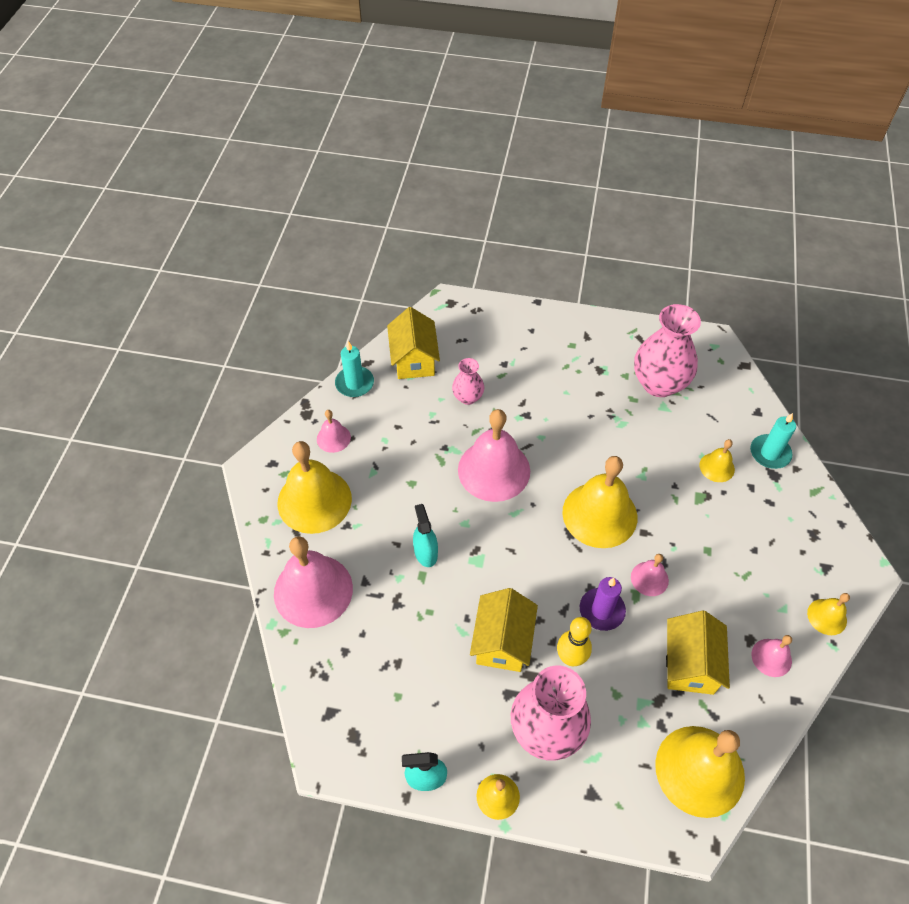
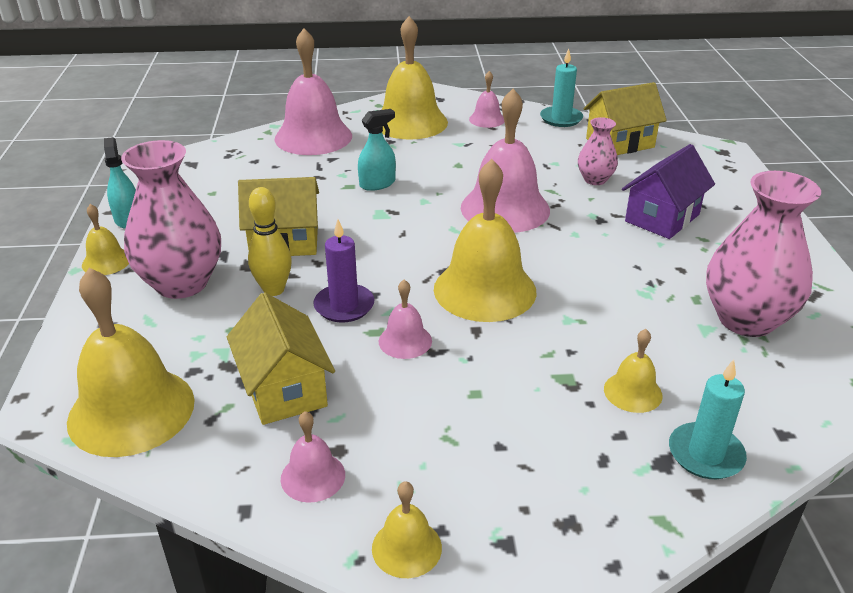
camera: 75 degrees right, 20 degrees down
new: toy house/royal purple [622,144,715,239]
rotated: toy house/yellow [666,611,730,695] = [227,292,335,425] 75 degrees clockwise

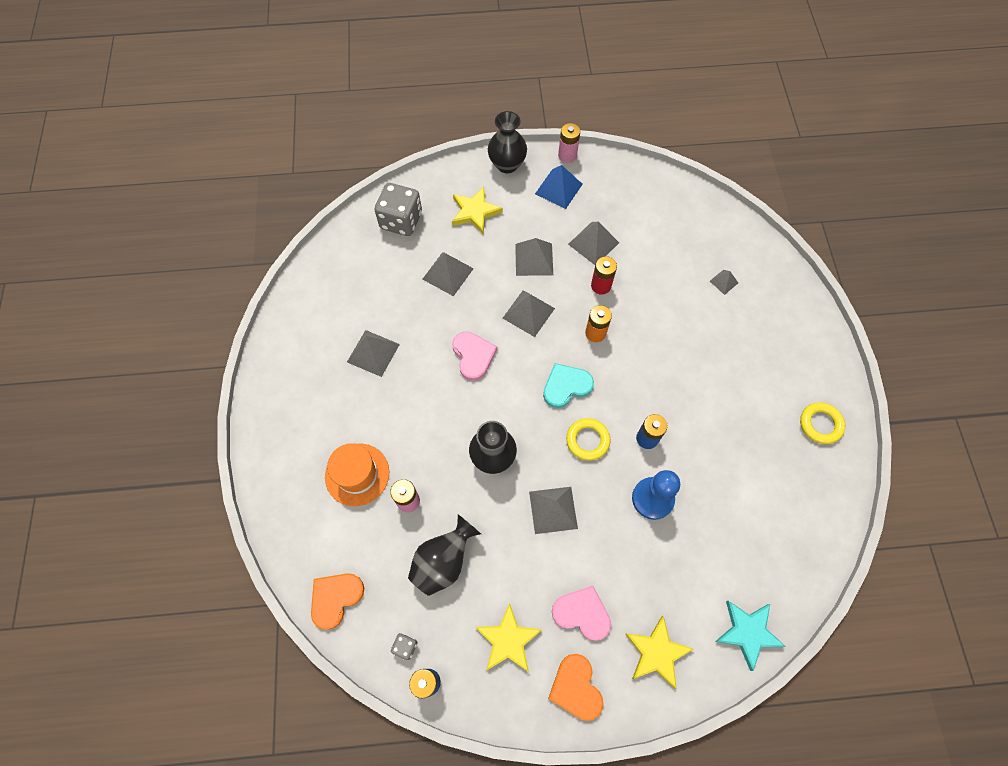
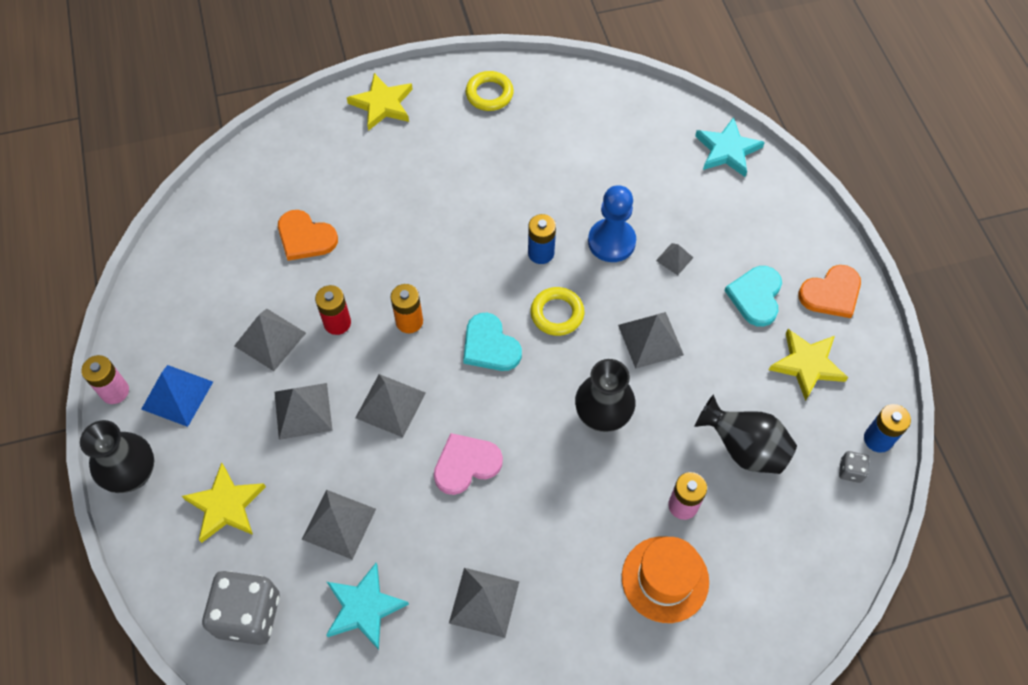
camera: 100 degrees left, 5 degrees down
new: star shape/teal [326,563,409,650]
shifted: love heart/orange-coloured [311,573,364,630] to [278,210,338,261]; star shape/yellow [626,616,694,689] to [347,73,413,131]; pyramid shape/gray [710,270,738,295] to [656,243,693,275]
repainted: love heart/pink [552,586,611,641] to love heart/teal [724,266,782,327]

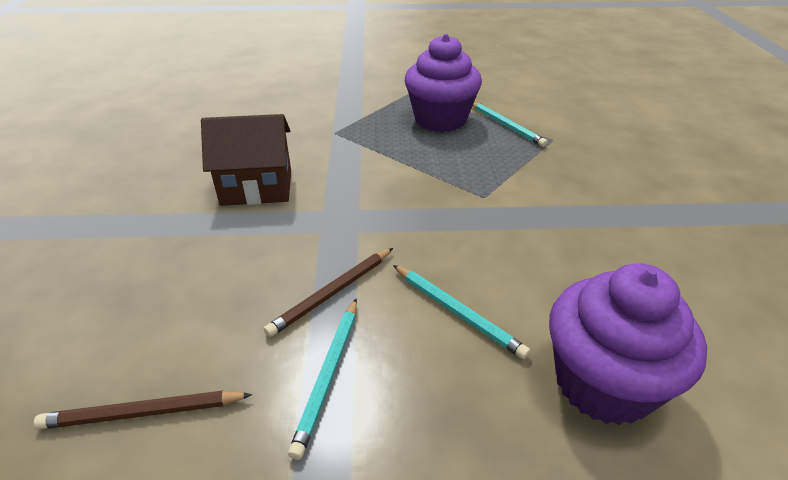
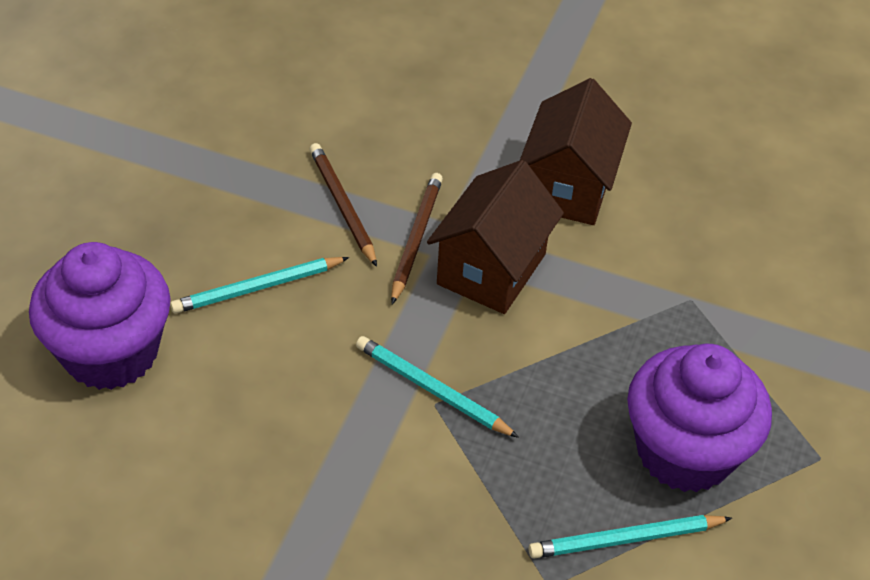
camera: 110 degrees right, 10 degrees up
new: toy house/brown [427,160,564,314]
shifted: lead pencil/brown [34,391,252,429] to [391,173,443,304]; lead pencil/teal [288,298,357,460] to [356,336,519,438]

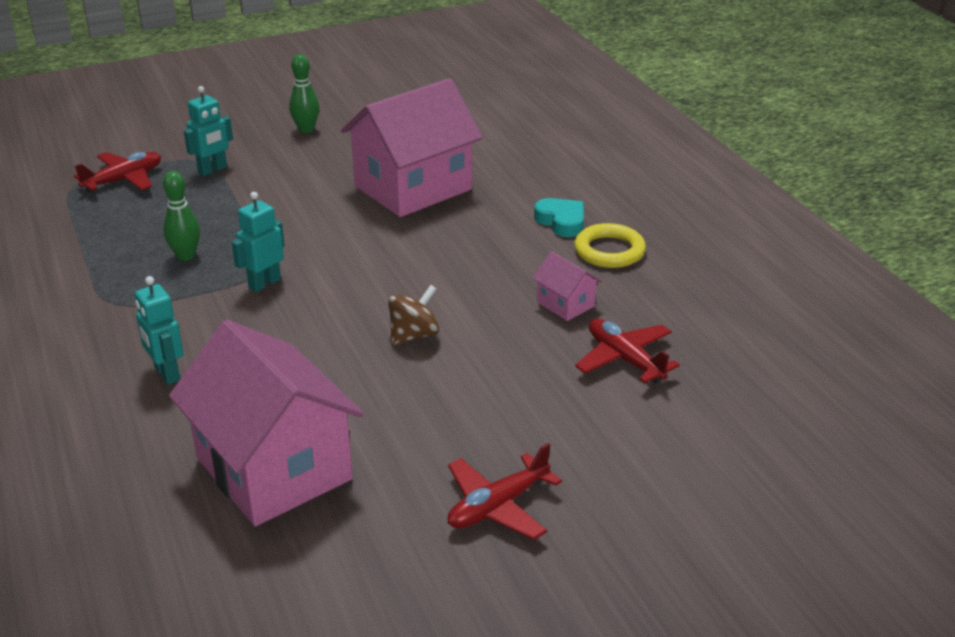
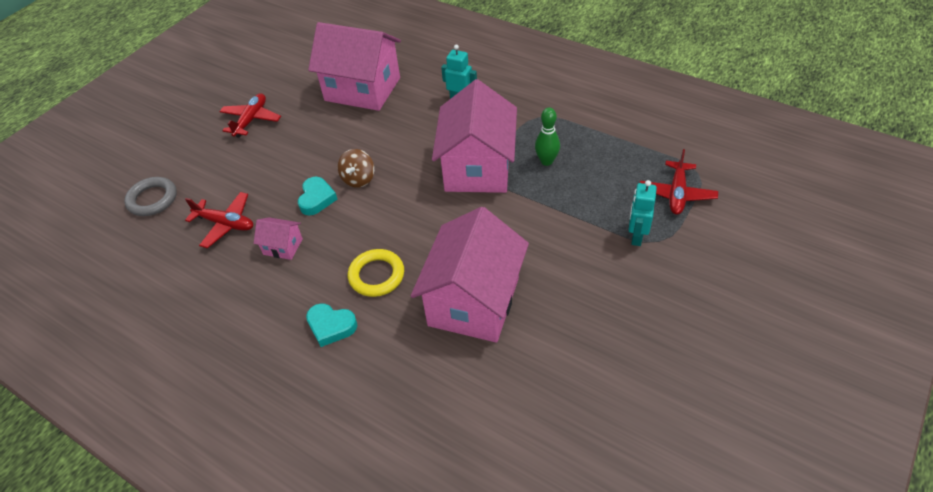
camera: 150 degrees right, 15 degrees up
gone: bowling pin/emerald [289,54,319,133]
new: hoop/gray [124,177,177,216]; love heart/teal [298,177,338,215]
shifted: hoop/yellow [574,223,646,268] to [348,249,404,297]
swapped: robot figure/teal [232,192,285,292] to toy house/pink [432,79,517,193]

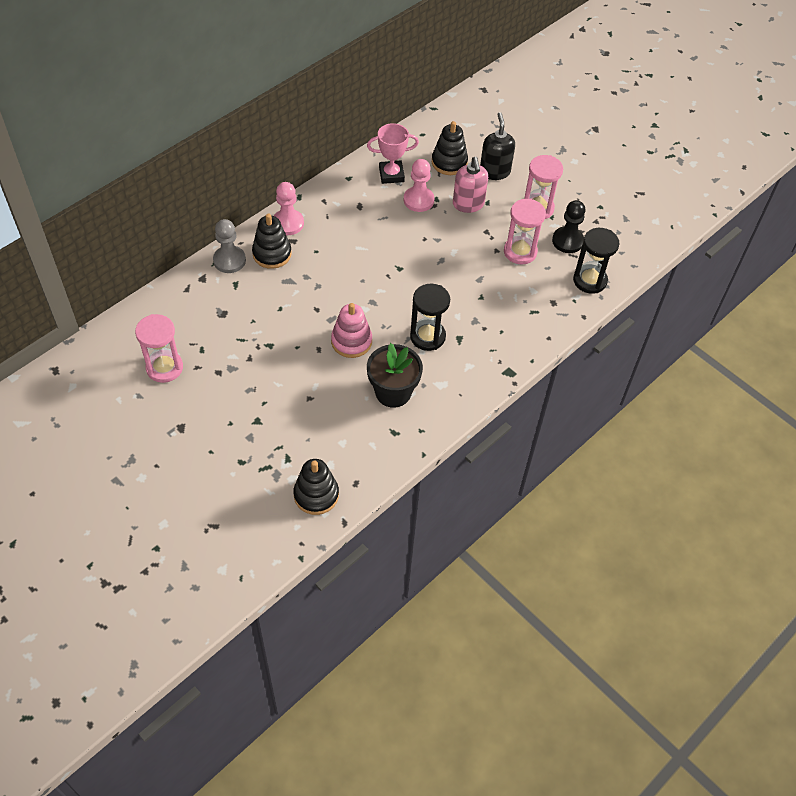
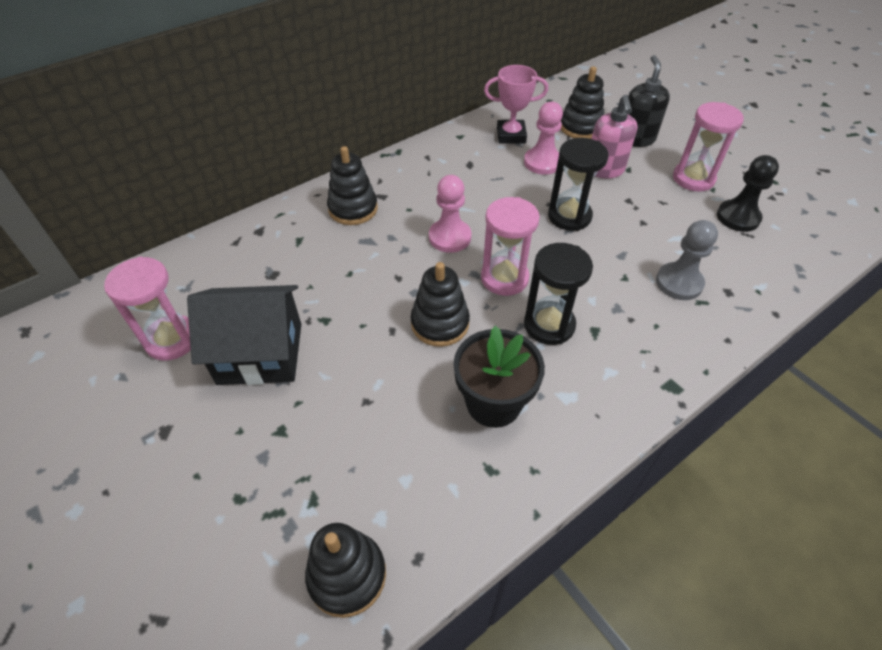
camera: 10 degrees right, 5 degrees down
new: toy house/jet-black [187,285,301,385]
shifted: game pawn/gray [213,219,246,273] to [656,220,718,300]; game pawn/pink [274,182,304,235] to [429,175,472,253]; sand timer/pink [504,199,546,264] to [481,197,540,296]; sand timer/jet-black [573,228,619,294] to [548,138,609,231]
repainted: stacking rings/pink [331,303,372,358] to stacking rings/jet-black [411,262,470,347]

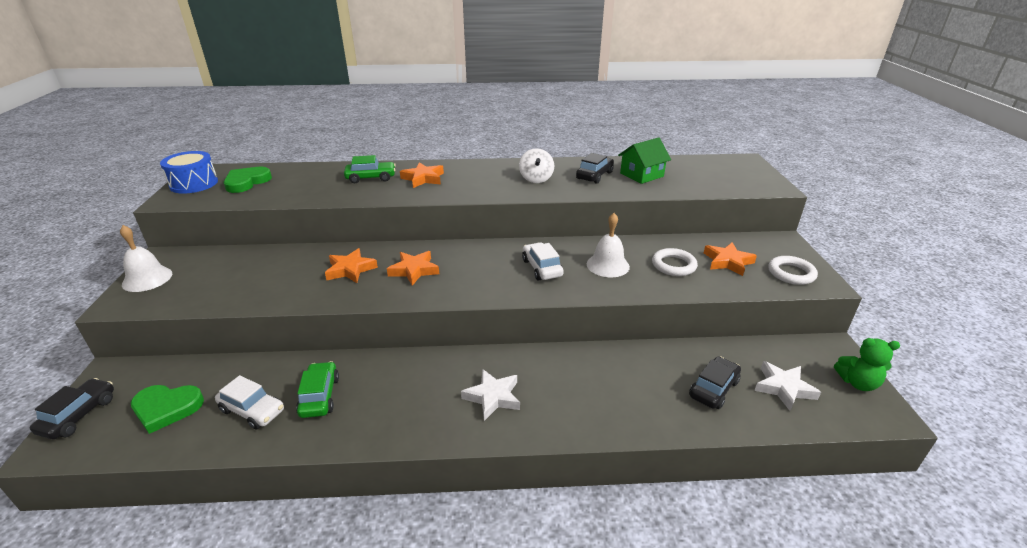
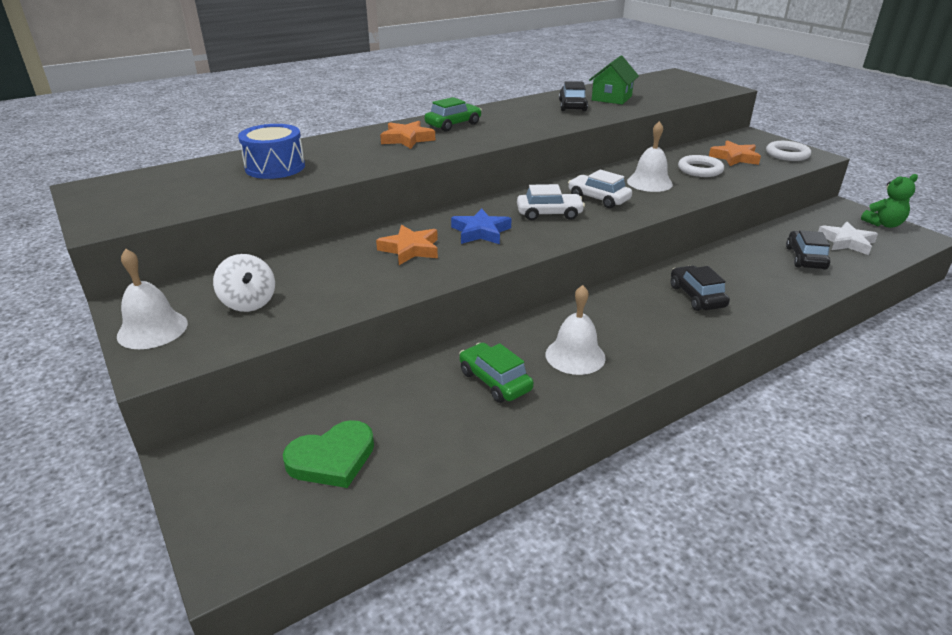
camera: 30 degrees left, 0 degrees up
gone: love heart/emerald [224,167,272,193]; star shape/white [461,369,520,421]
new: hand bell/white [545,285,606,375]
shifted: automobile/jet-black [30,378,114,439] to [671,265,730,311]; snare drum/royal blue [160,151,218,194] to [238,124,305,179]; automobile/white [215,375,284,429] to [517,184,585,220]; automobile/emerald [344,155,396,183] to [425,97,482,132]; spinning top/white [519,148,554,183] to [213,254,275,312]
repainted: star shape/orange-coloured [387,251,439,286] to star shape/royal blue [451,208,512,244]

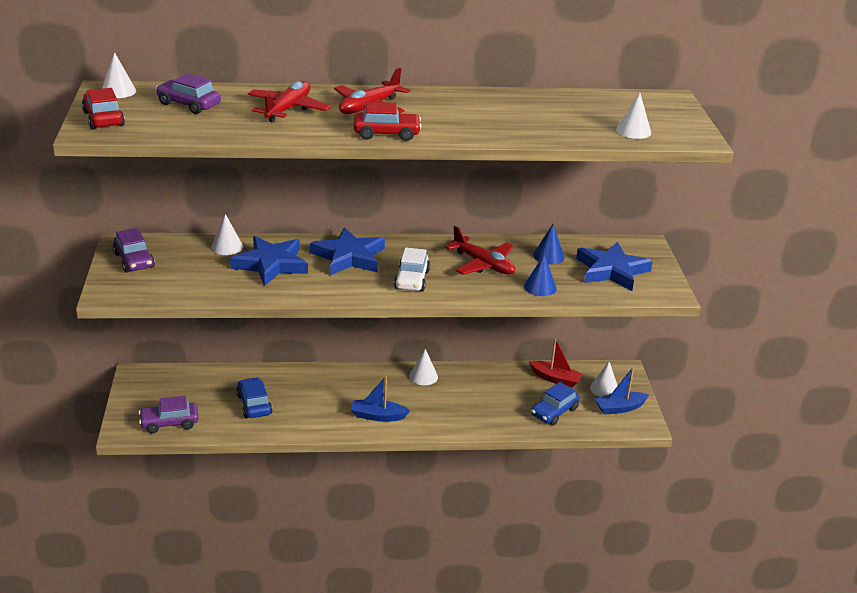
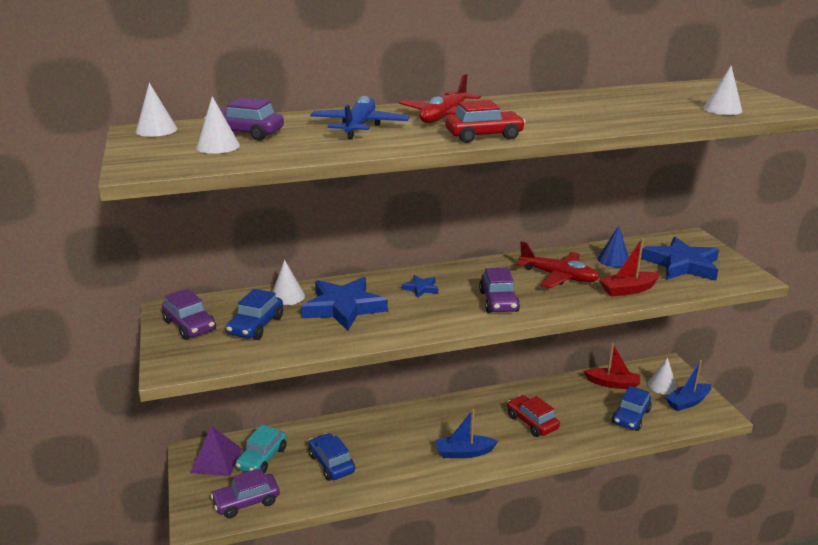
camera: 10 degrees left, 5 degrees down
new: pyramid shape/royal purple [190,426,242,476]; automobile/royal blue [226,289,283,340]; automobile/teal [235,425,287,474]
shifted: automobile/scarlet [82,88,125,129] to [507,395,560,437]; solid cone/white [409,349,438,385] to [196,96,240,154]
swapped: solid cone/royal blue [524,254,557,296] to toy boat/scarlet [599,238,661,297]
repainted: aeroplane/scarlet [248,81,331,122] to aeroplane/royal blue [310,96,410,139]; automobile/white [394,247,430,292] to automobile/royal purple [479,268,520,313]
scaled: star shape/royal blue [310,227,385,275] = [402,275,438,298] x0.46

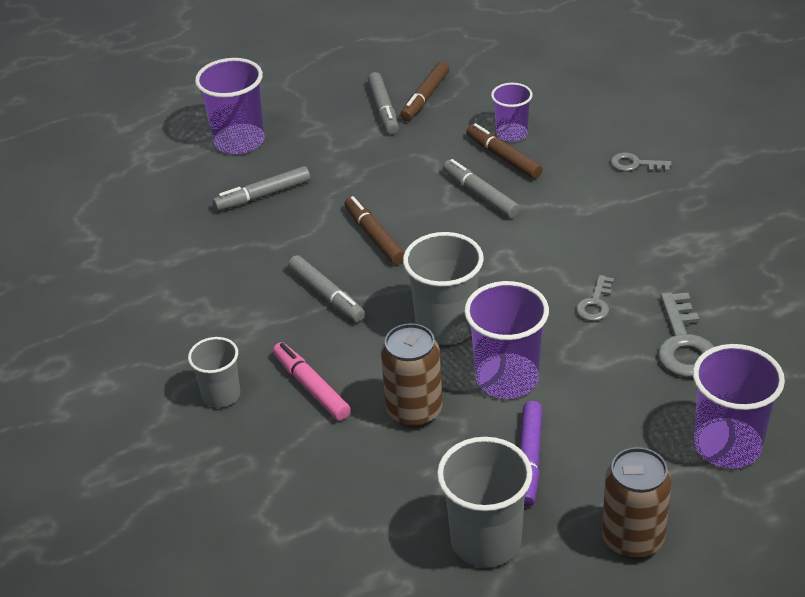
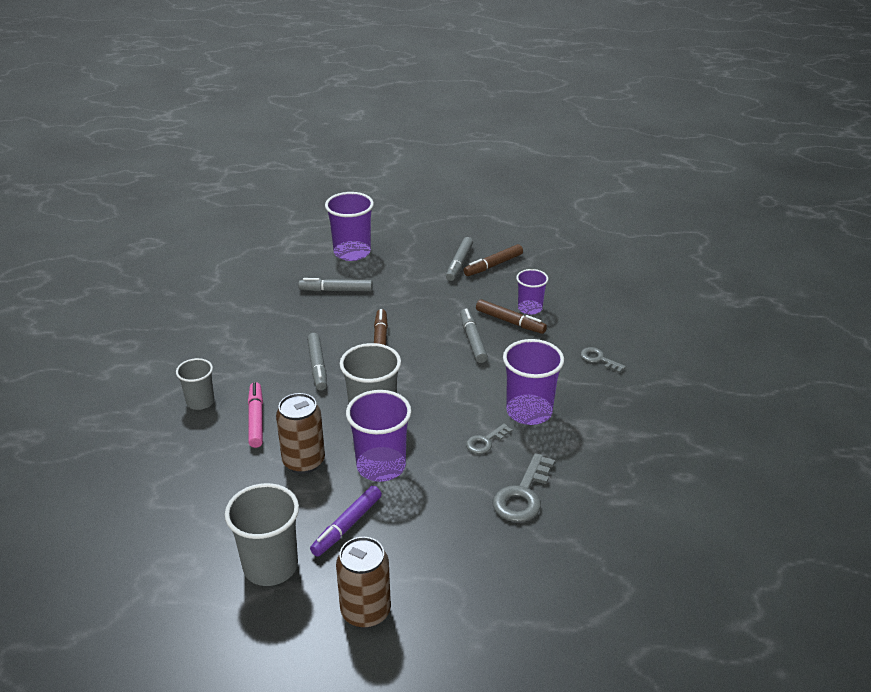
camera: 25 degrees right, 5 degrees down
shifted: beaker/royal purple [693,344,785,468] to [503,339,564,425]
rotated: marker/brown [466,123,543,179] = [476,299,547,334] 135 degrees clockwise

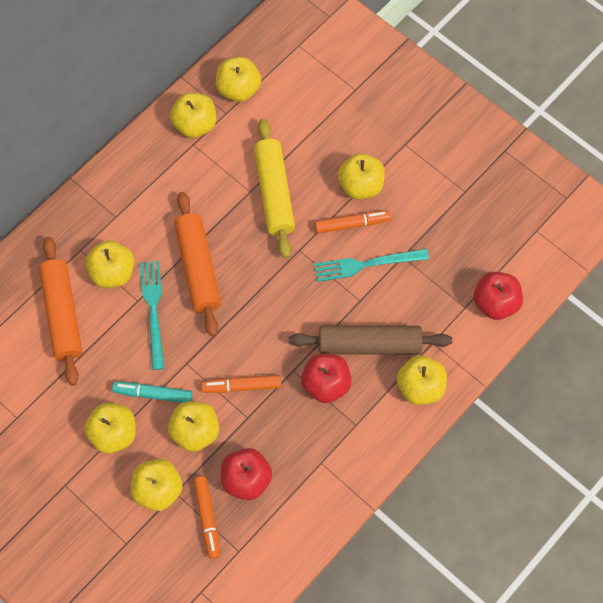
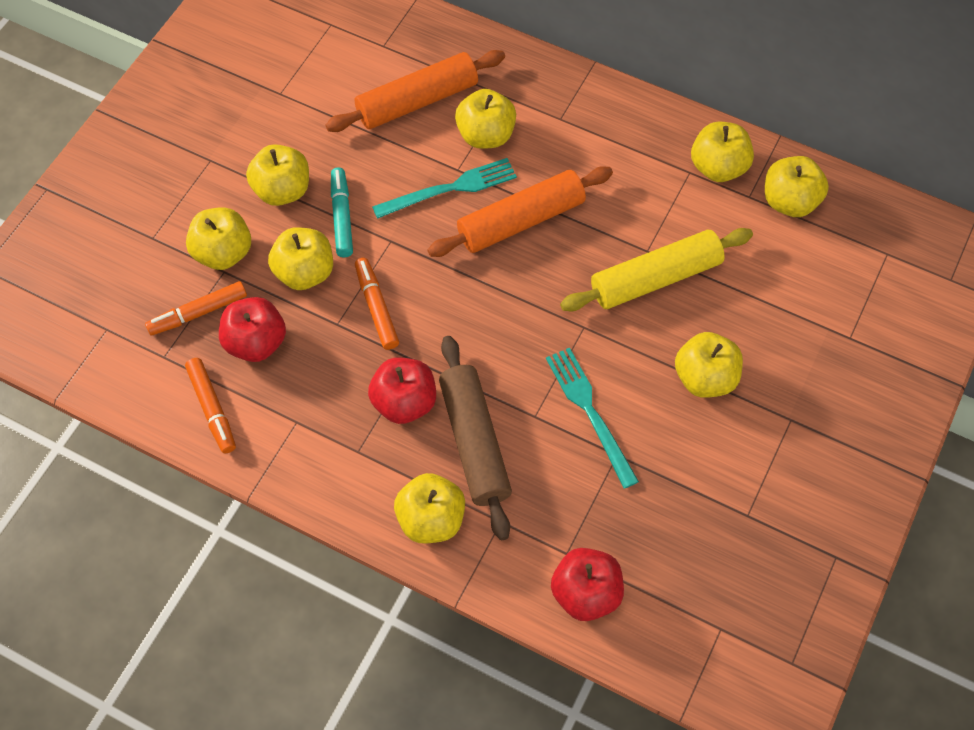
camera: 75 degrees right, 5 degrees down
shifted: marker/orange-coloured [315,210,391,233] to [185,358,236,454]

